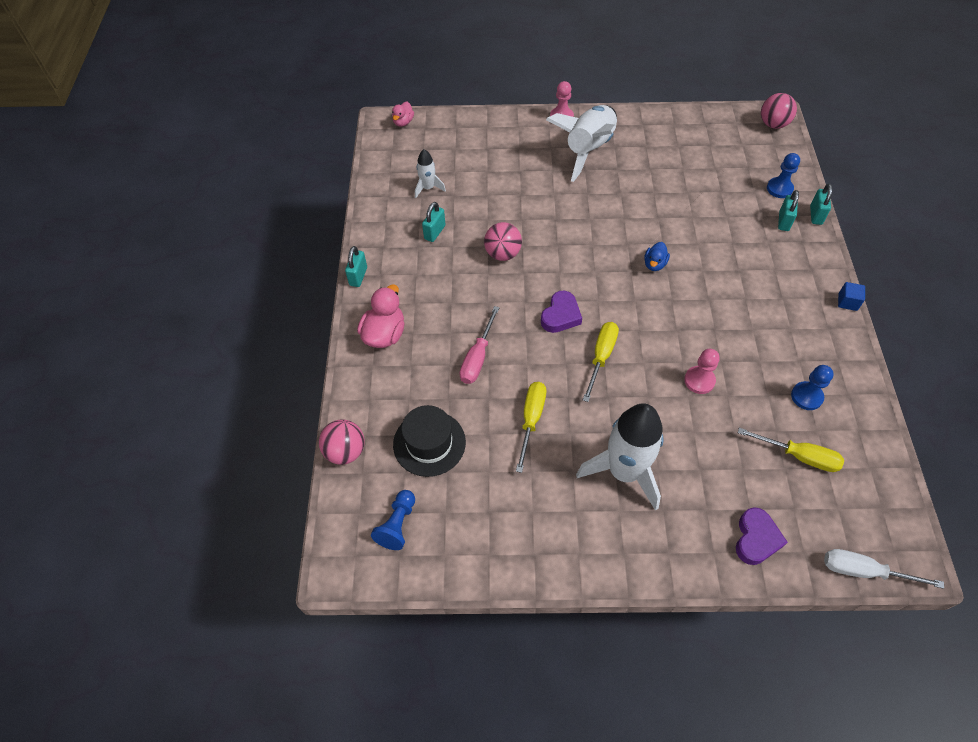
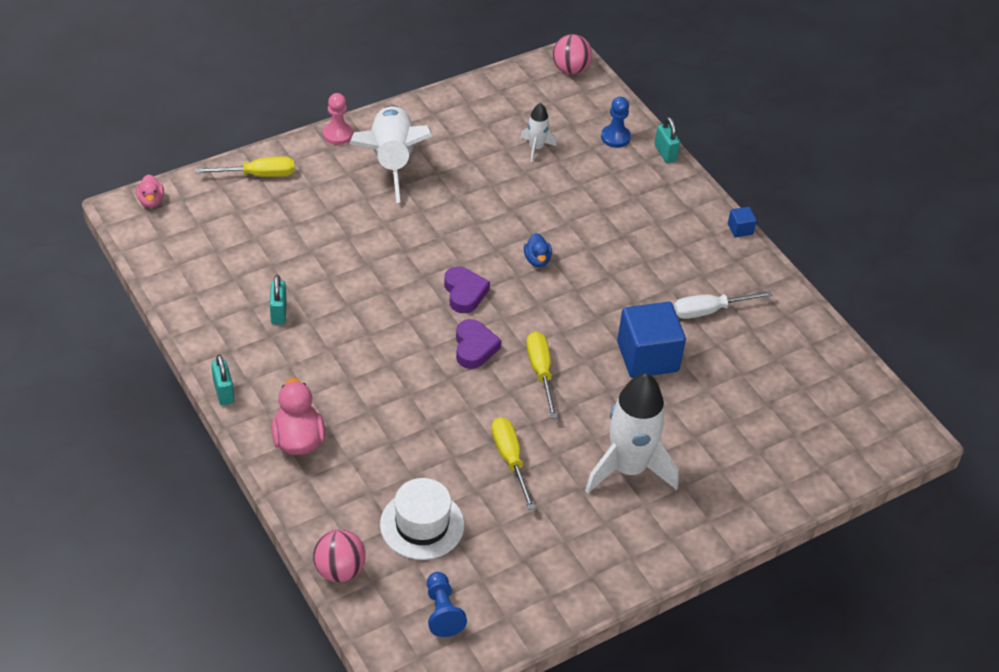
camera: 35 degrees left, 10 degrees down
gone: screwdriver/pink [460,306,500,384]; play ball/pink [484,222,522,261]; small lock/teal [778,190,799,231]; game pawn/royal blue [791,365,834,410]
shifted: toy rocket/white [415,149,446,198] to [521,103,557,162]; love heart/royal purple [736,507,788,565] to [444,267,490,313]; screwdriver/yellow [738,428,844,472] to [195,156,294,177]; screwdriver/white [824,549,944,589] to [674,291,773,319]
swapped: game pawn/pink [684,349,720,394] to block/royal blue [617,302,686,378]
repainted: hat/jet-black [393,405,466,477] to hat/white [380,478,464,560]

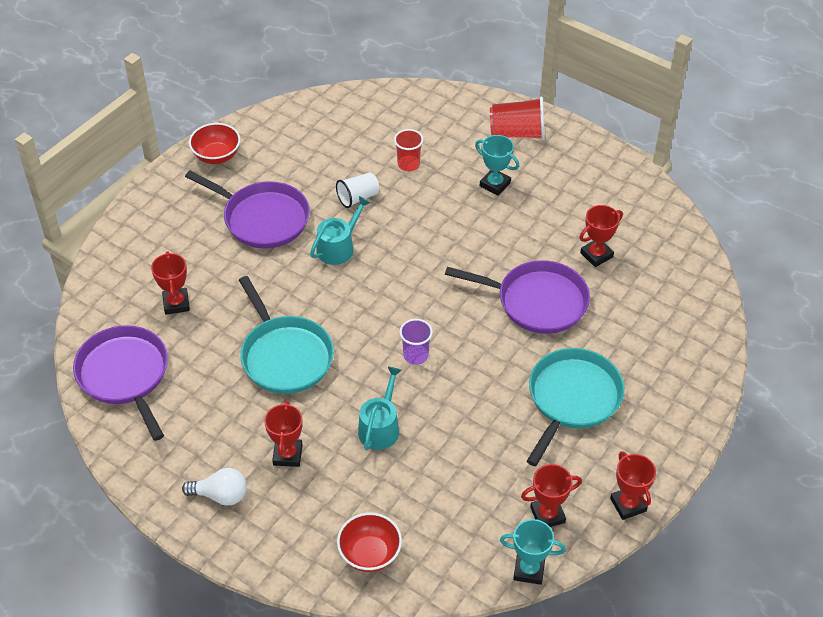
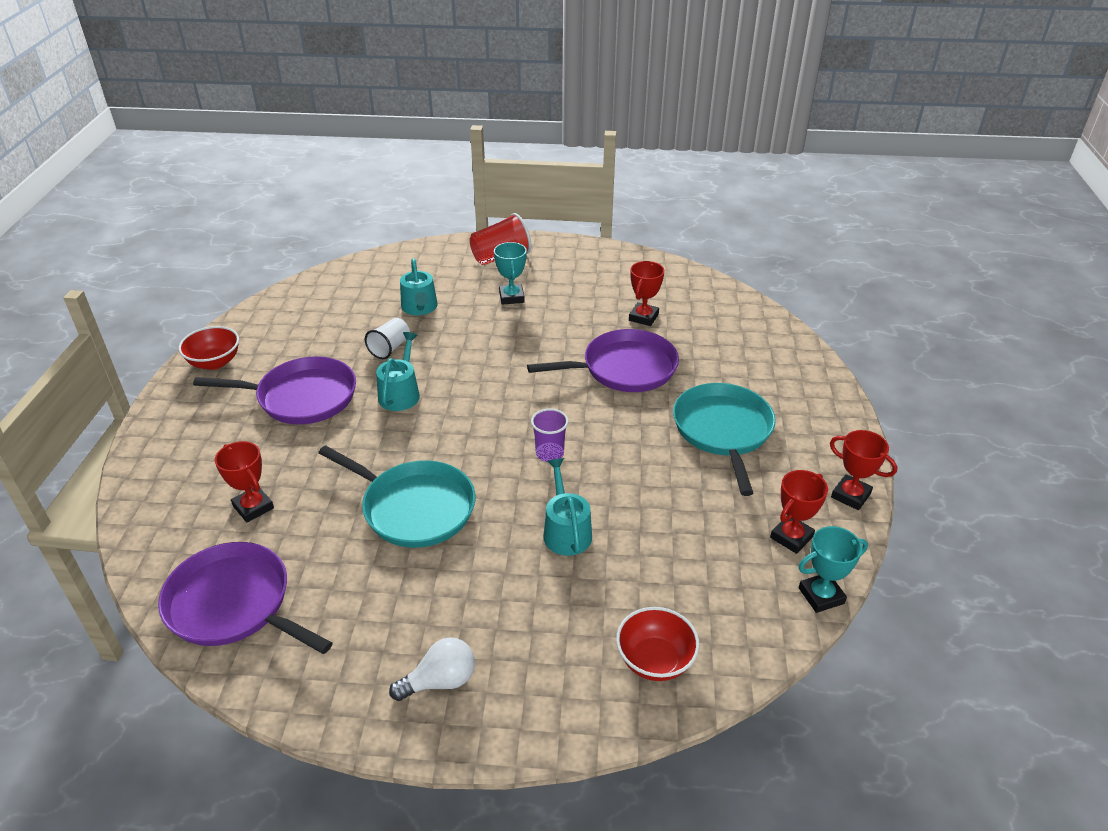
camera: 30 degrees left, 10 degrees down
gone: prize cup/scarlet [264,400,303,467]
swapped: beaker/scarlet [394,129,423,171] to watering pot/teal [400,258,438,315]
rotated: prize cup/teal [475,135,519,196] = [494,242,527,305] 75 degrees clockwise

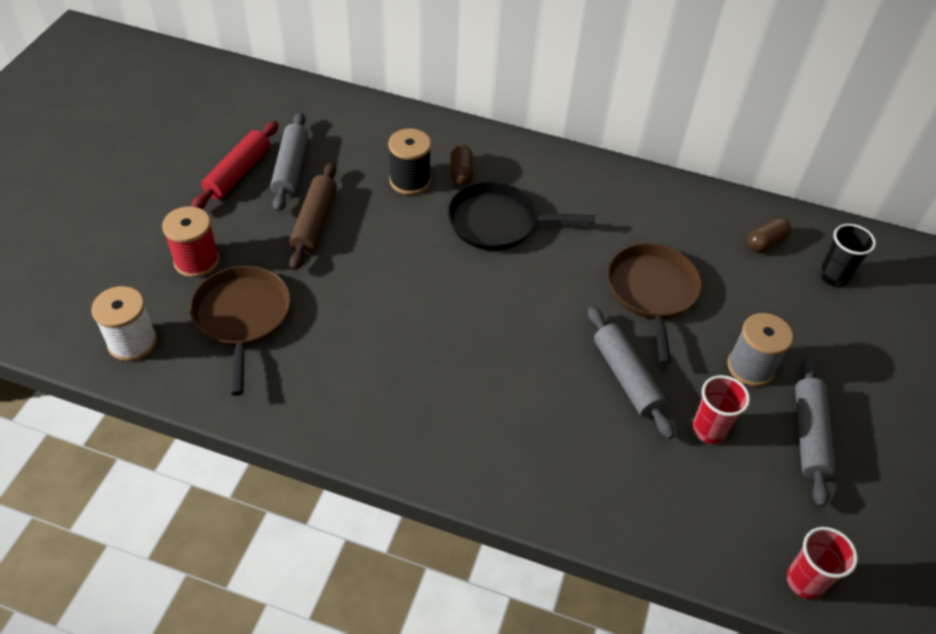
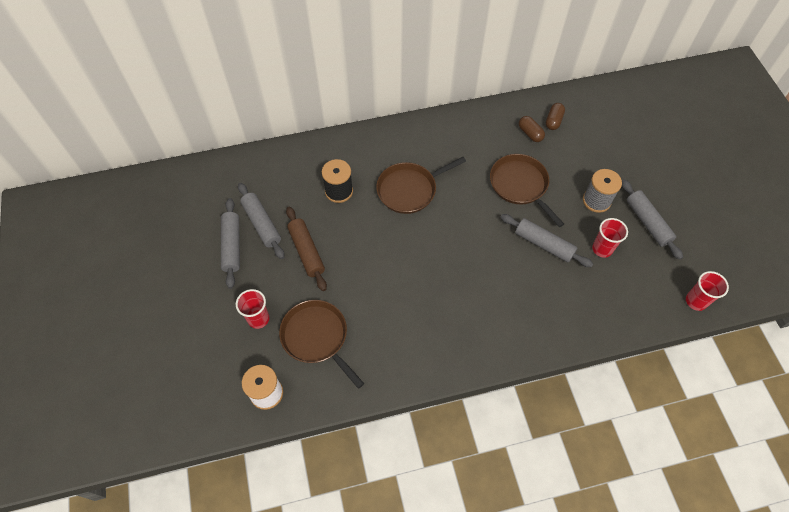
camera: 30 degrees left, 10 degrees up
gone: beaker/jet-black [819,224,876,287]
shifted: pill shape/brown [450,145,473,186] to [519,116,545,142]
swapped: spool/scarlet [162,206,220,278] to beaker/scarlet [236,289,269,329]
repainted: dough roller/scarlet [191,121,279,209] to dough roller/gray [221,198,240,289]; frying pan/jet-black [448,181,595,251] to frying pan/brown [376,157,466,214]

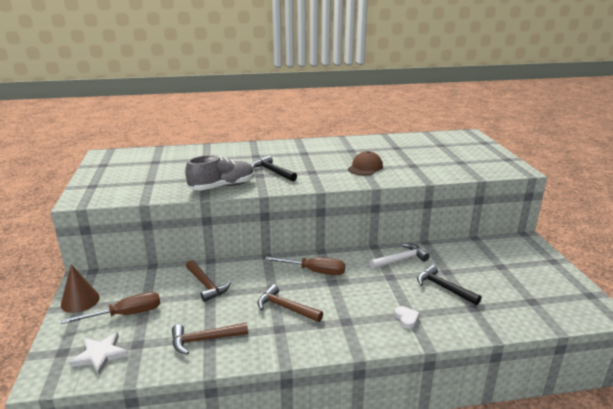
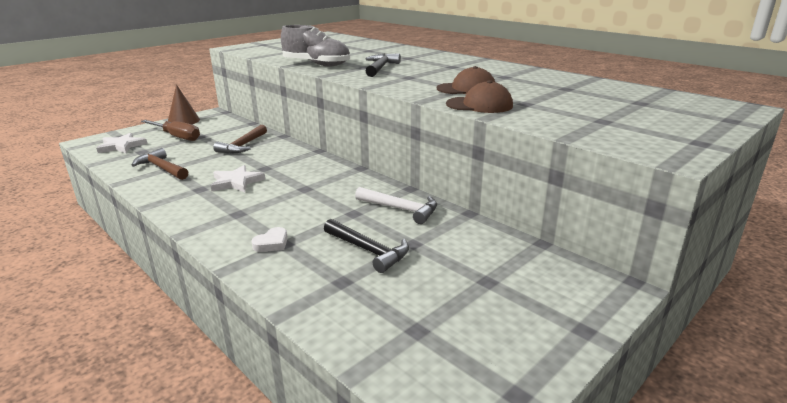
camera: 55 degrees right, 0 degrees up
gone: screwdriver/brown [265,257,345,275]
new: cap/brown [446,80,513,113]
swapped: carpenter's hammer/brown [257,284,323,322] to star shape/white [211,165,265,193]
rotated: carpenter's hammer/jet-black [417,265,481,305] = [324,219,409,273] 120 degrees clockwise

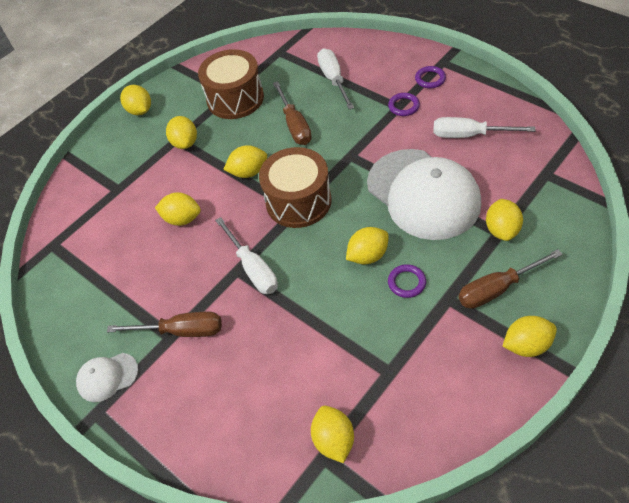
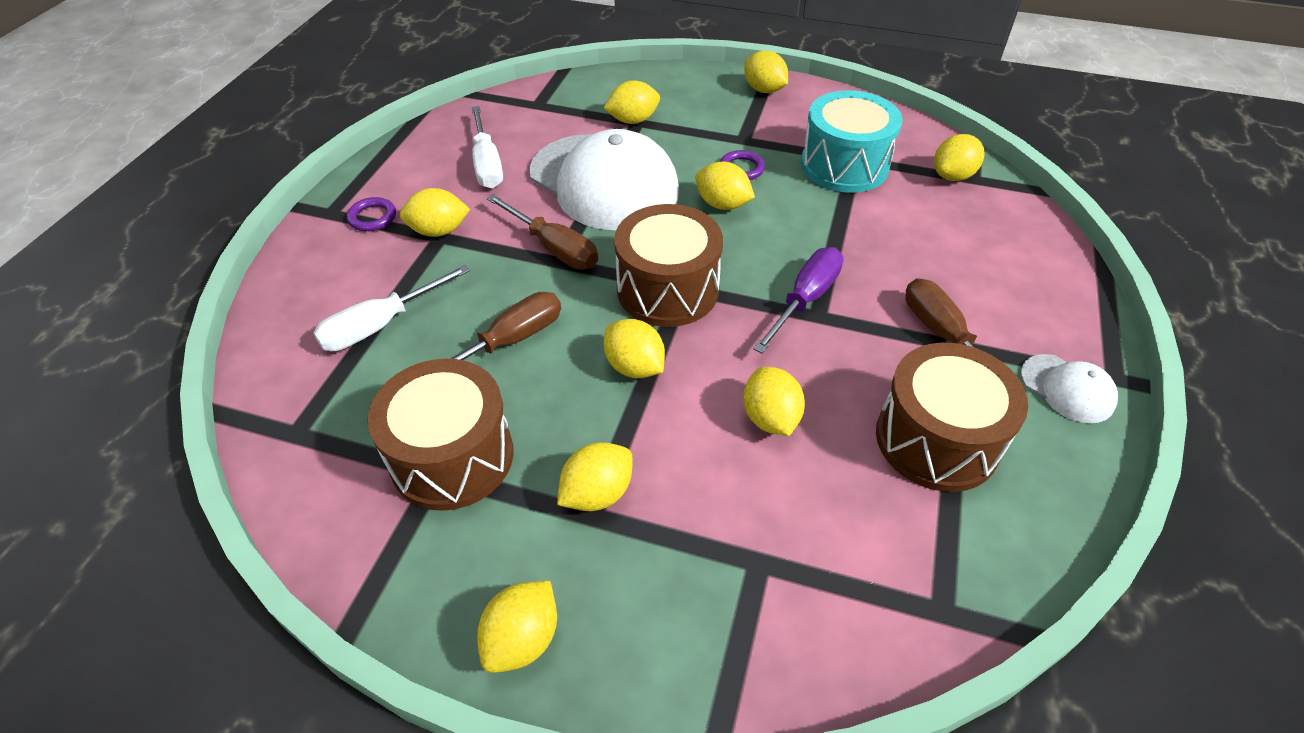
camera: 120 degrees left, 5 degrees down
new: snare drum/teal [801,90,903,193]; snare drum/brown [876,343,1028,492]
shifted: screwdriver/brown [458,249,563,309] to [486,194,598,270]
swapped: hoop/royal purple [388,93,420,116] to toy lemon/yellow [400,188,470,237]
repainted: screwdriver/white [215,217,278,294] to screwdriver/royal purple [753,247,844,354]
rotated: cap/white [367,149,481,240] = [530,129,679,230] 105 degrees clockwise

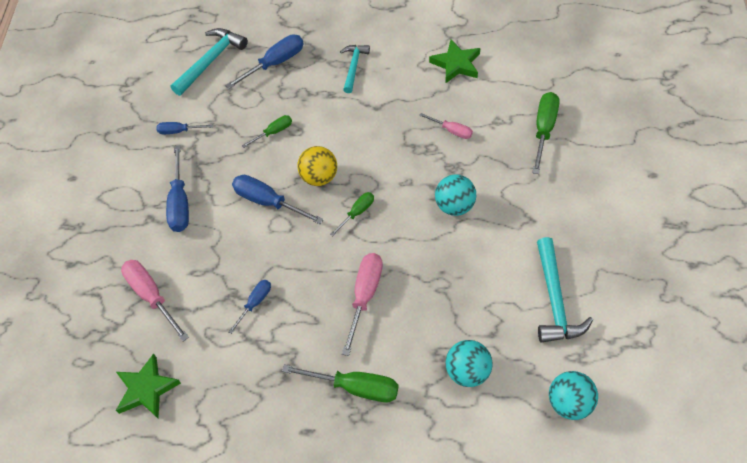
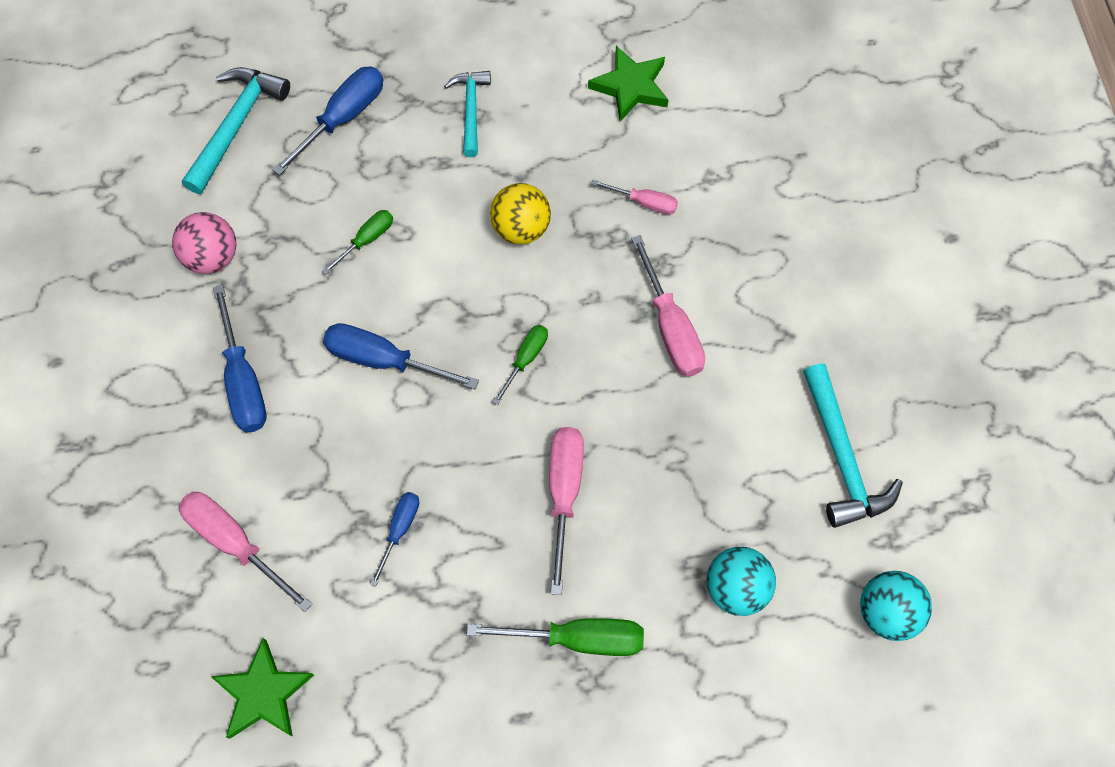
camera: 15 degrees left, 10 degrees up
gone: screwdriver/emerald [532,92,560,174]
shifted: play ball/yellow [297,146,337,186] to [490,183,551,244]
swapped: screwdriver/royal blue [156,122,213,134] to play ball/pink [172,212,236,274]; play ball/teal [435,174,476,216] to screwdriver/pink [631,235,705,376]

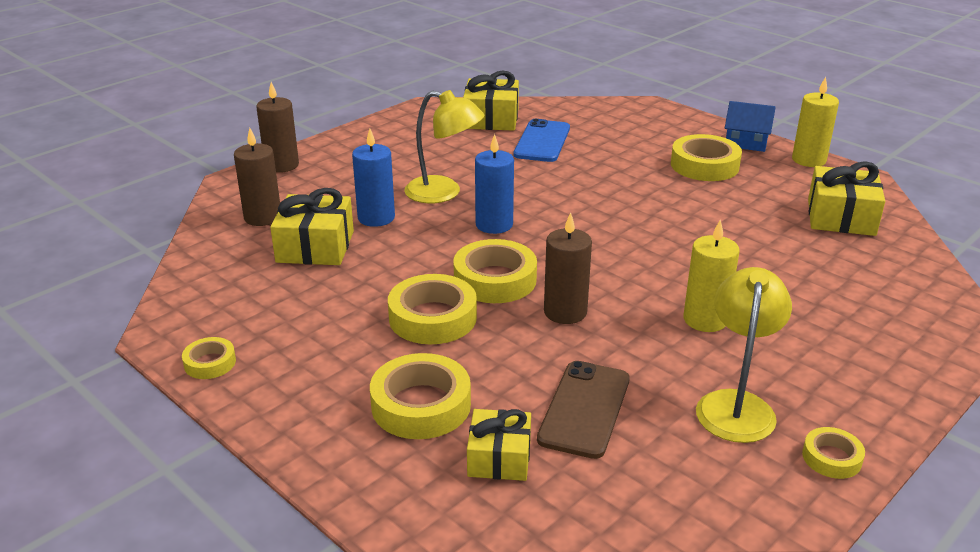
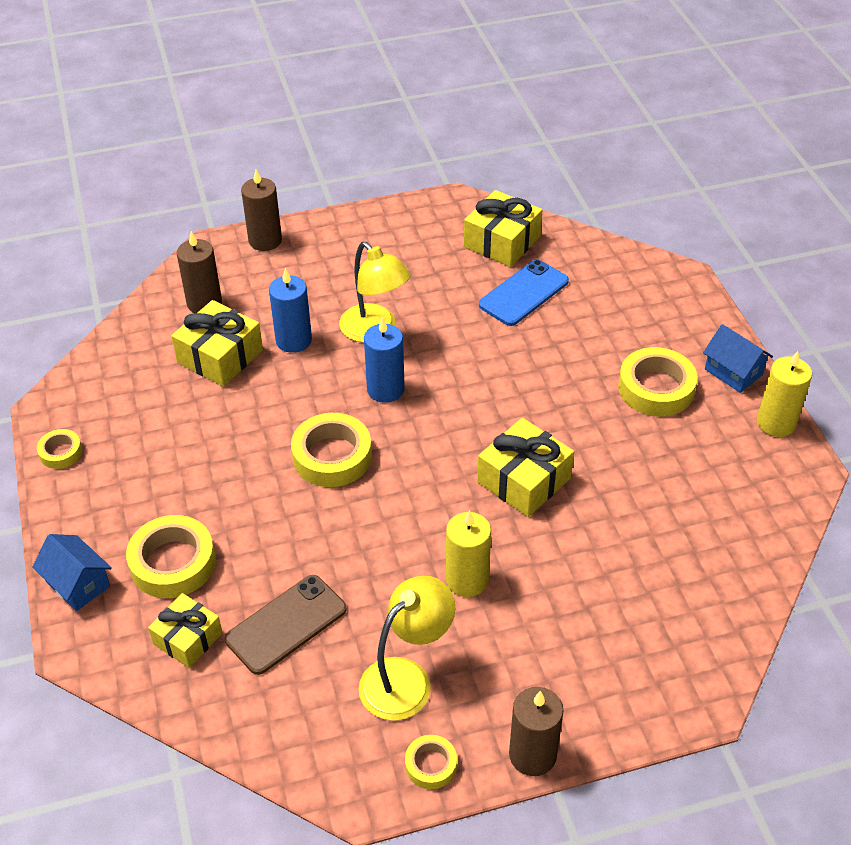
camera: 30 degrees right, 15 degrees up
gone: sticky tape/yellow [388,274,477,344]
new: toy house/royal blue [32,534,112,611]
shifted: wax candle/brown [544,212,592,324] to [509,687,564,776]; gift/yellow [808,161,885,236] to [477,418,574,517]

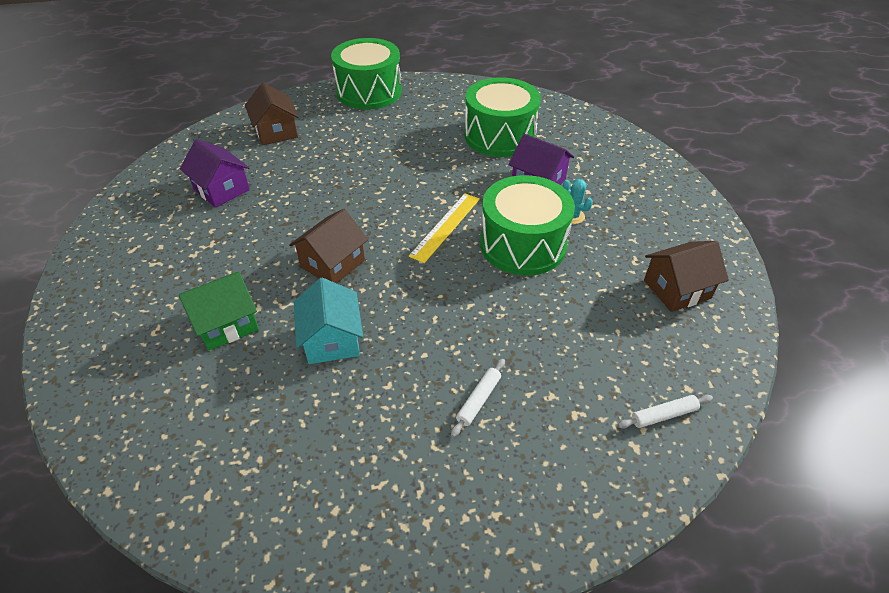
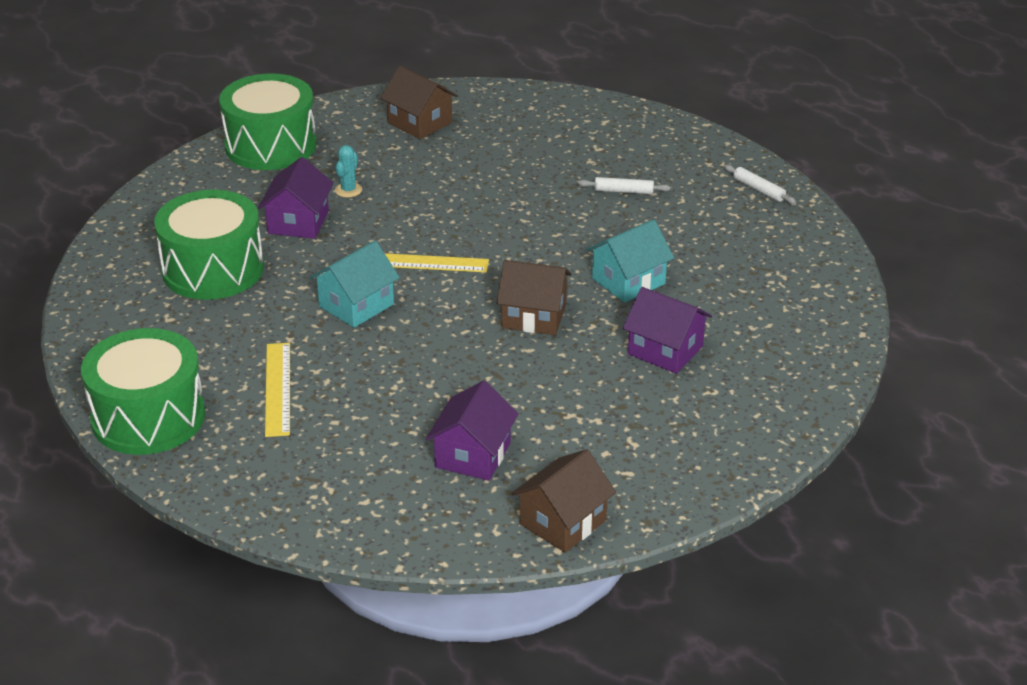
camera: 115 degrees left, 10 degrees down
new: ruler/yellow [265,343,290,437]; toy house/teal [310,241,400,328]
shifted: toy house/brown [245,82,299,145] to [511,449,616,553]; snare drum/emerald [480,175,575,276] to [219,73,317,170]; dough roller/white [617,395,713,429] to [724,165,796,204]
repainted: toy house/emerald [179,272,259,351] to toy house/royal purple [623,287,712,374]

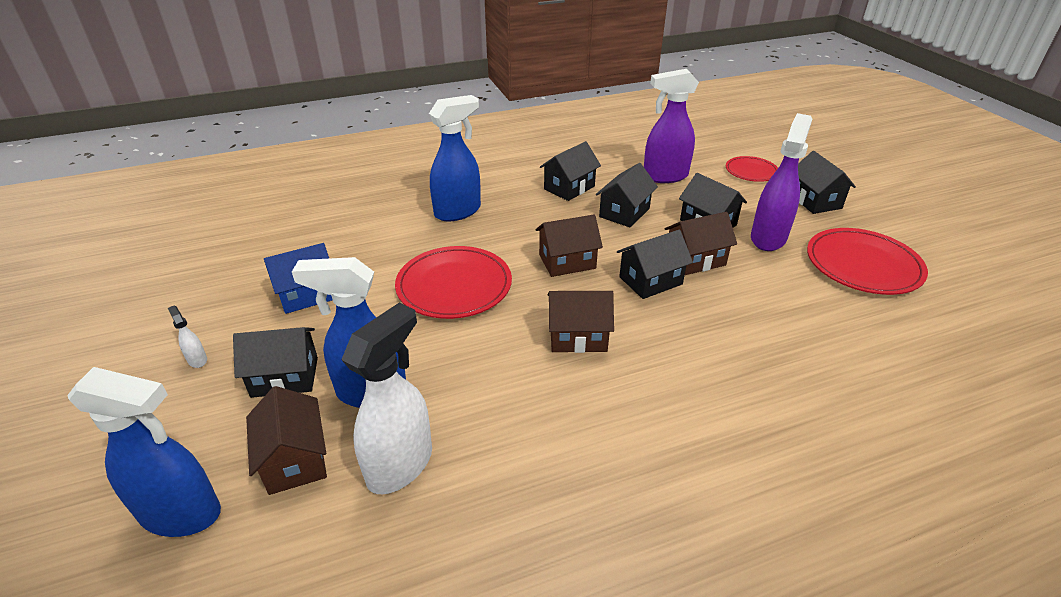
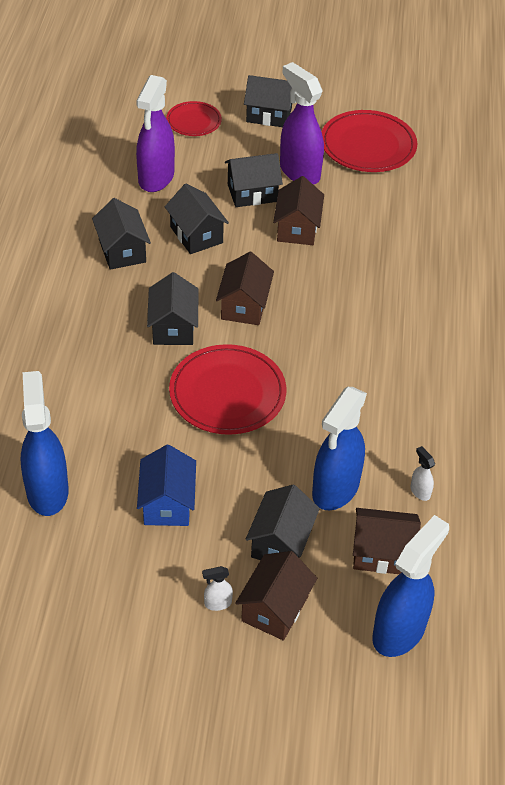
camera: 65 degrees left, 10 degrees up
shifted: spray bottle/royal blue [429,95,481,221] to [21,371,69,516]; toy house/brown [548,291,614,353] to [235,551,317,641]; toy house/jet-black [617,230,693,299] to [147,272,199,345]
scaled: spray bottle/white [341,303,432,494] = [411,446,435,501] x0.41

